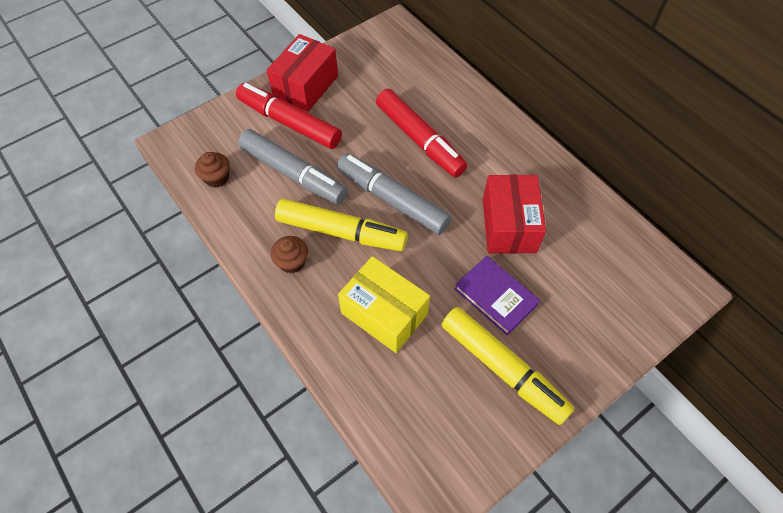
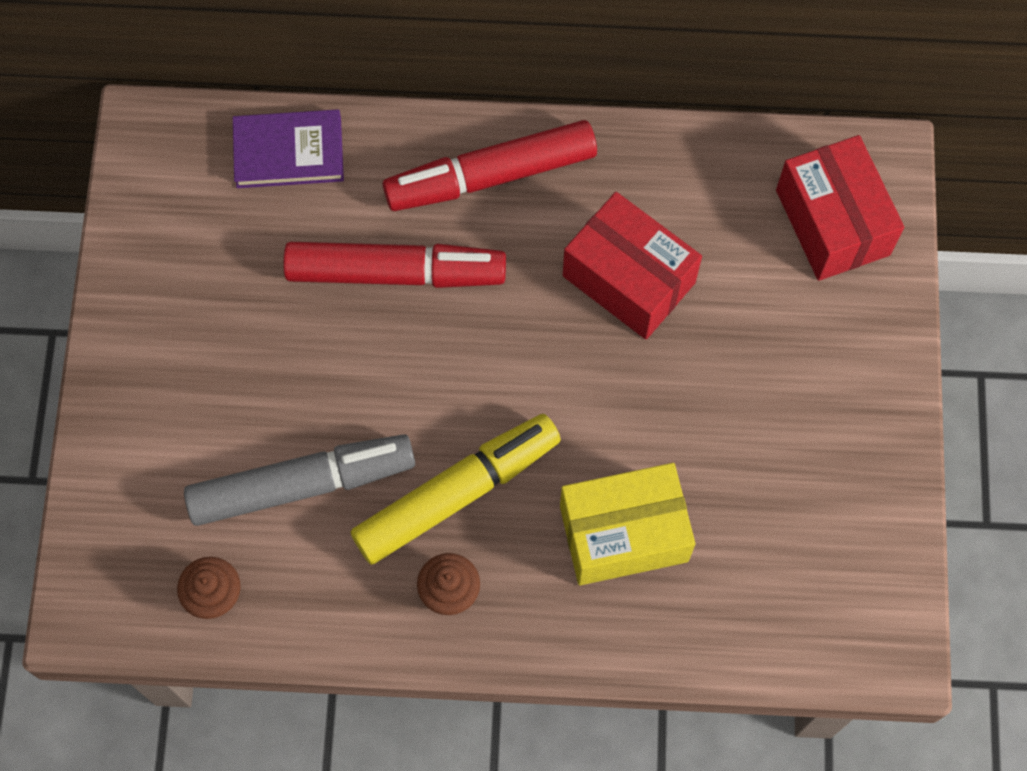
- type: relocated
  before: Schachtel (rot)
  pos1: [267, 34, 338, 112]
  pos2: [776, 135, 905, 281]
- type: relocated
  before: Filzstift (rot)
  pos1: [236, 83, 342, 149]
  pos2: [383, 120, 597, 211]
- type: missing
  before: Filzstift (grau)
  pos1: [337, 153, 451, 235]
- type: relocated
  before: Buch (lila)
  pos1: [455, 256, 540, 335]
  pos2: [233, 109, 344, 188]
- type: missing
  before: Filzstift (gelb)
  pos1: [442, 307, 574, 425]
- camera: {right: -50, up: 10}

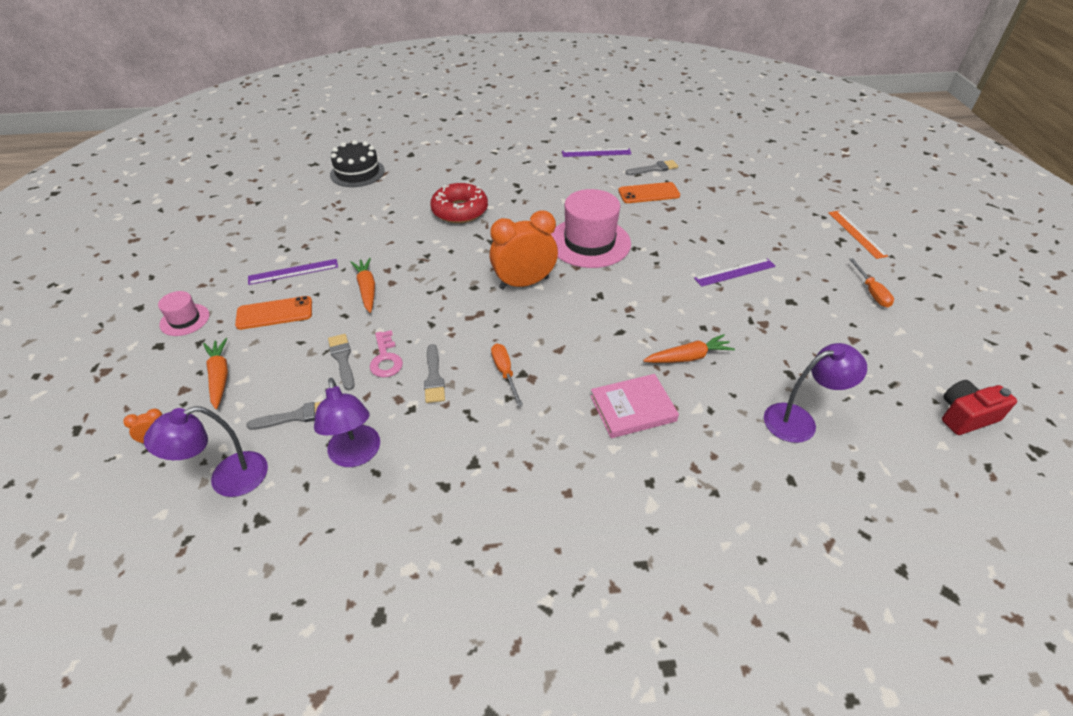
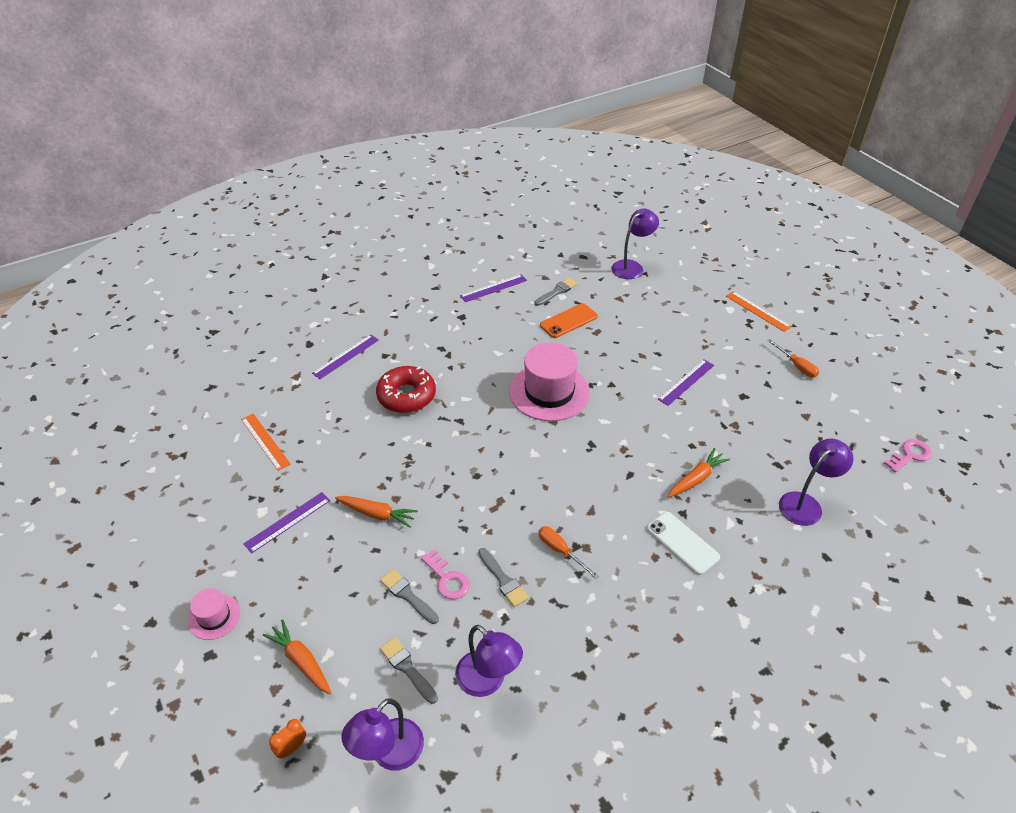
- type: missing
  before: Kuchen (schwarz)
  pos1: [330, 140, 385, 187]
- type: missing
  before: Wecker (orange)
  pos1: [490, 211, 558, 289]
- type: spun
  before: Karotte (orange)
  pos1: [351, 258, 375, 313]
  pos2: [335, 496, 418, 528]
  turn: 150
- type: missing
  before: Handy (orange)
  pos1: [235, 296, 312, 330]
- type: exchanged
  before: Buch (rosa)
  after: Handy (weiß)
  pos1: [590, 374, 679, 438]
  pos2: [647, 512, 720, 575]
- type: exchanged
  before: Kamera (rot)
  after: Schlüssel (rosa)
  pos1: [942, 380, 1017, 435]
  pos2: [884, 439, 932, 473]
- type: spun
  before: Pinsel (grau)
  pos1: [247, 401, 322, 430]
  pos2: [380, 637, 438, 704]
  turn: -90
- type: appeared
  after: Lampe (lila)
  pos2: [612, 208, 659, 279]
- type: appeared
  after: Lineal (lila)
  pos2: [312, 334, 379, 379]
- type: appeared
  after: Lineal (orange)
  pos2: [241, 414, 291, 471]
- camera: {right: -25, up: 0}

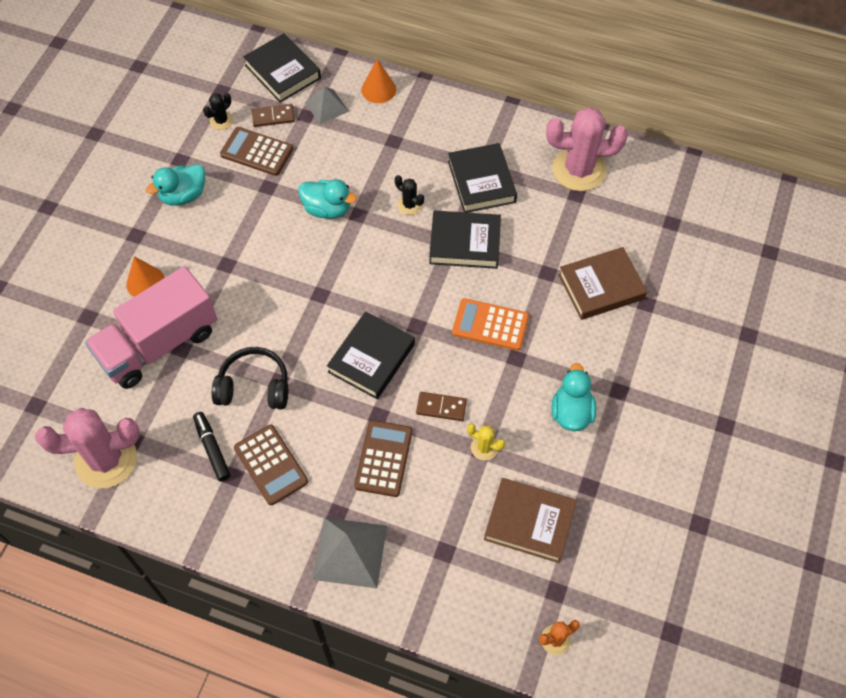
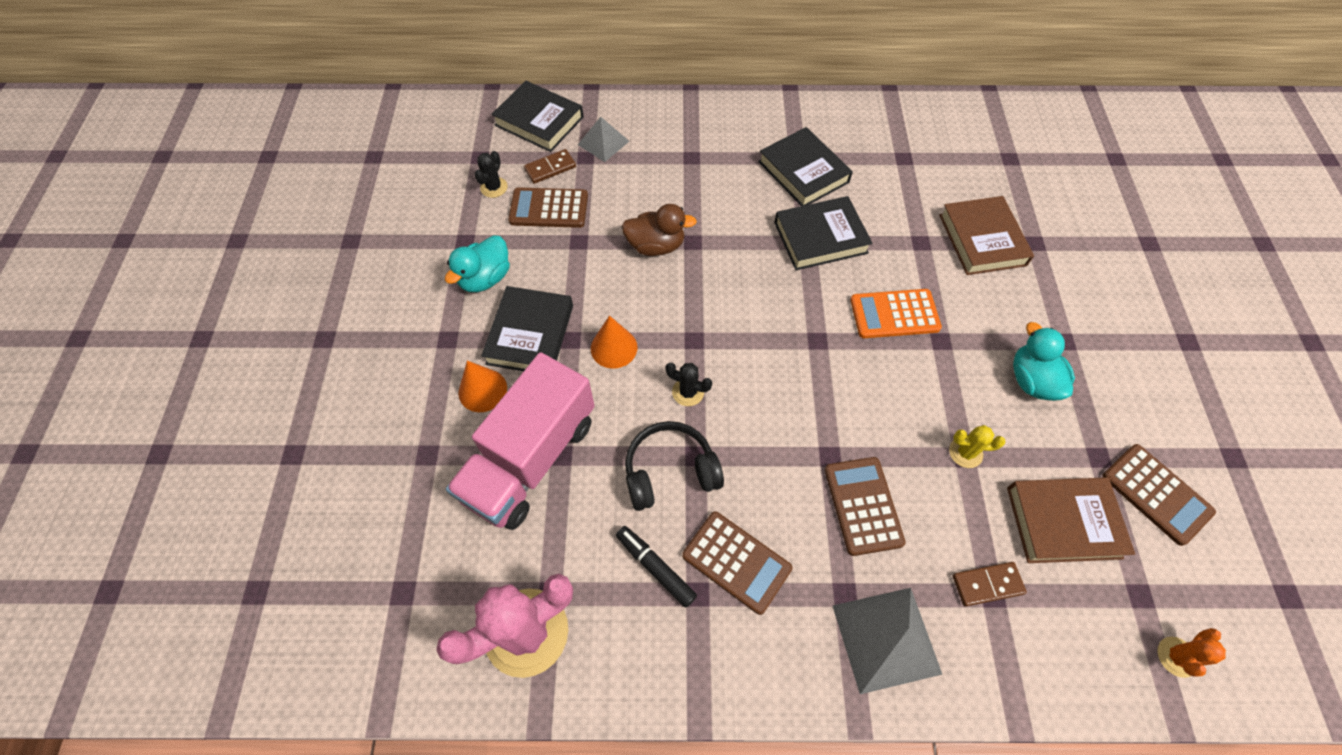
- type: relocated
  before: Kegel (orange)
  pos1: [361, 59, 396, 103]
  pos2: [591, 316, 637, 368]
- type: missing
  before: Kaktus (rosa)
  pos1: [546, 107, 628, 191]
- type: relocated
  before: Kaktus (schwarz)
  pos1: [395, 175, 424, 215]
  pos2: [666, 363, 712, 406]
- type: colour
  before: Ente (türkis)
  after: Ente (braun)
  pos1: [298, 179, 357, 219]
  pos2: [622, 204, 697, 256]
- type: spun
  before: Buch (braun)
  pos1: [558, 247, 647, 320]
  pos2: [939, 196, 1034, 275]
  turn: -60
- type: relocated
  before: Buch (schwarz)
  pos1: [327, 311, 415, 399]
  pos2: [481, 286, 573, 371]
- type: relocated
  before: Dominostein (braun)
  pos1: [416, 392, 467, 421]
  pos2: [953, 562, 1027, 606]
- type: appeared
  after: Taschenrechner (braun)
  pos2: [1102, 444, 1216, 546]
- camera: {right: -20, up: 0}

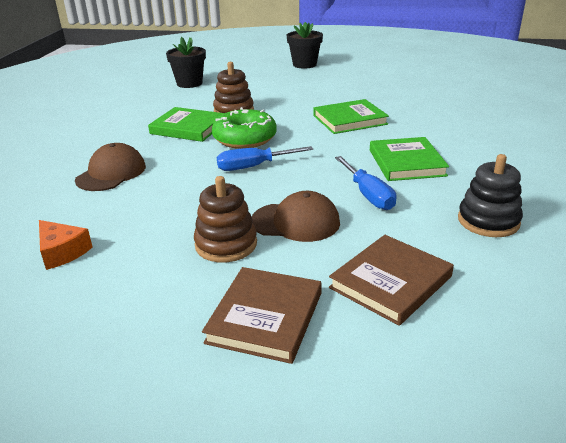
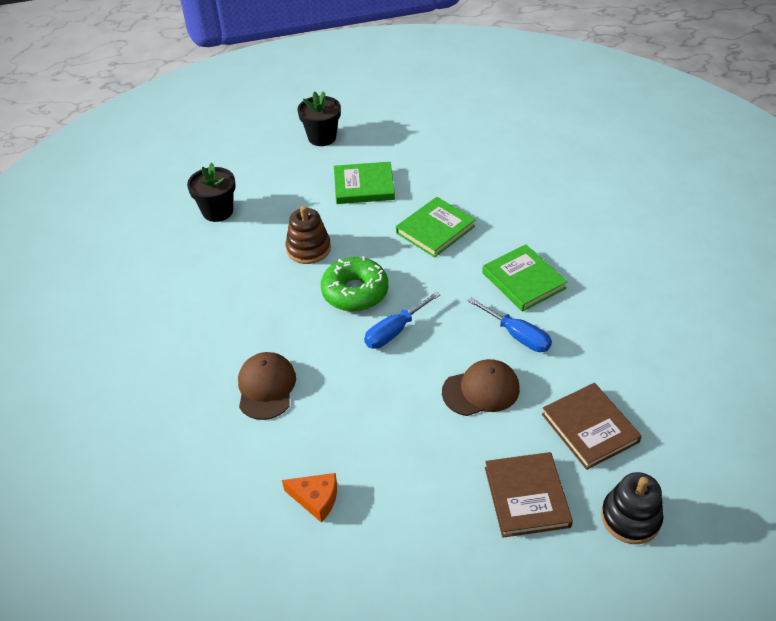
- type: relocated
  before: Buch (grün)
  pos1: [148, 107, 224, 142]
  pos2: [334, 162, 395, 204]
- type: relocated
  before: Stapelspielzeug (schwarz)
  pos1: [458, 154, 523, 237]
  pos2: [601, 472, 664, 544]
- type: missing
  before: Stapelspielzeug (braun)
  pos1: [194, 176, 257, 262]
- type: spun
  before: Buch (braun)
  pos1: [329, 235, 454, 326]
  pos2: [542, 383, 642, 470]
  turn: -45
- camera: {right: -25, up: 15}

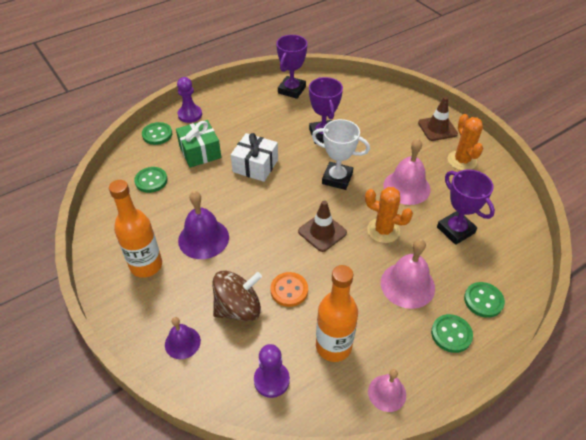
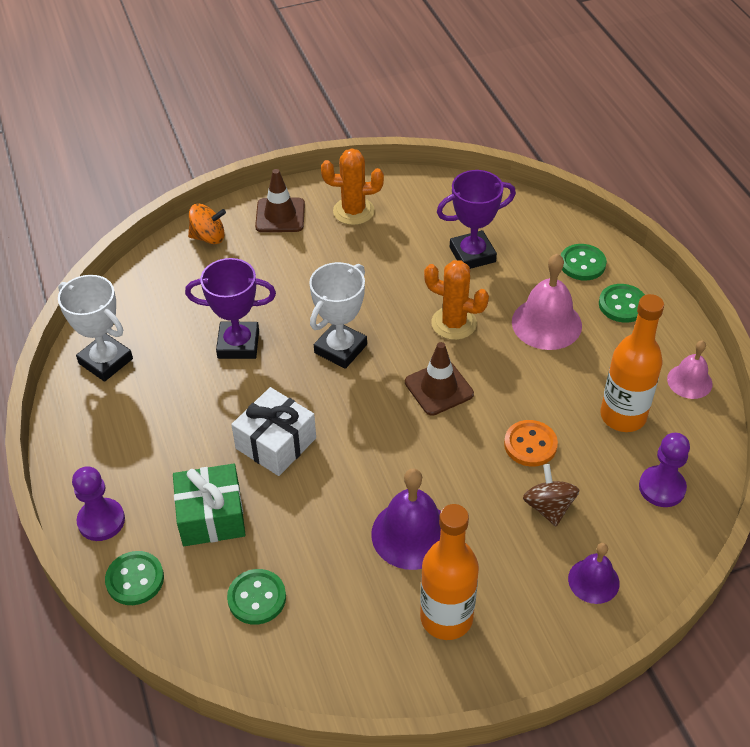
- type: colour
  before: Pokal (lila)
  after: Pokal (weiß)
  pos1: [276, 35, 307, 99]
  pos2: [58, 275, 133, 382]
- type: missing
  before: Glocke (rosa)
  pos1: [383, 138, 431, 205]
- type: spun
  before: Kaktus (orange)
  pos1: [365, 187, 413, 243]
  pos2: [424, 260, 489, 340]
  turn: 75
- type: size
  before: Kreisel (braun)
  pos1: [212, 270, 262, 321]
  pos2: [523, 464, 579, 526]
  scale: 0.66
- type: appeared
  after: Kreisel (orange)
  pos2: [188, 204, 226, 244]
- camera: {right: -75, up: 0}

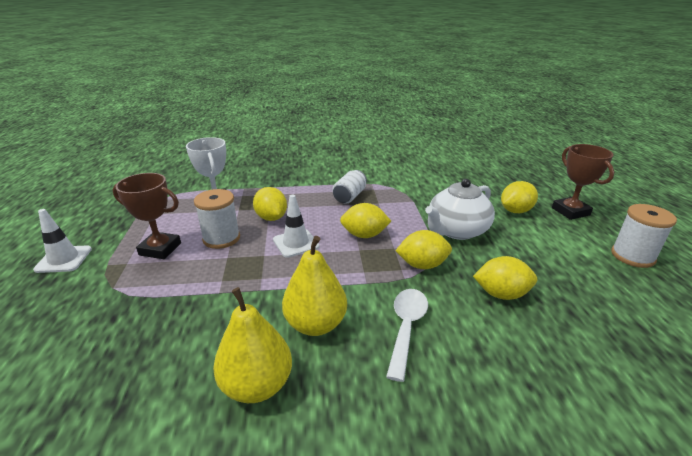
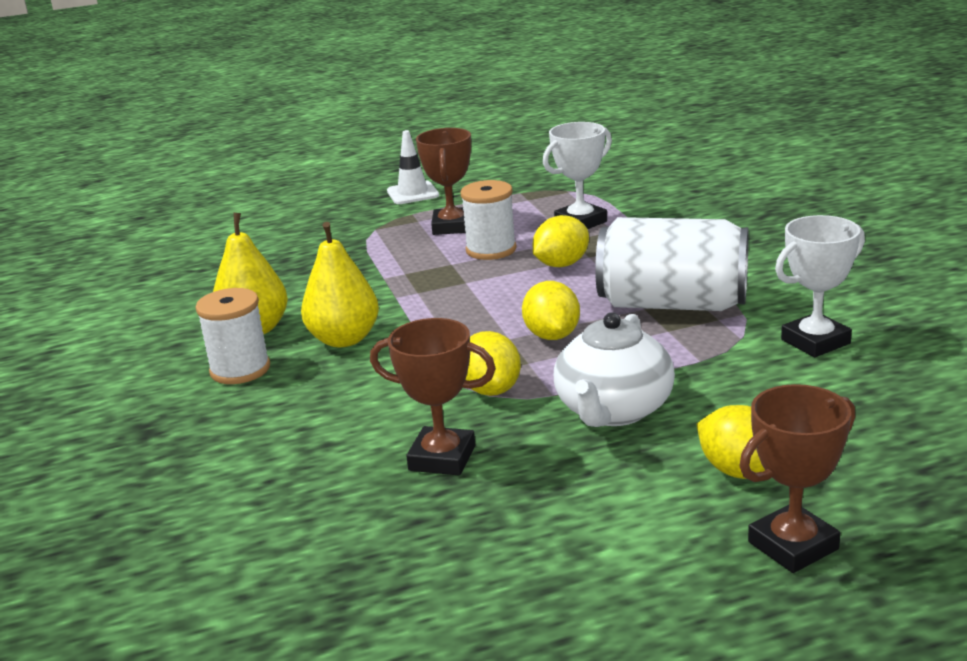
- type: size
  before: Dose (weiß)
  pos1: [333, 170, 367, 204]
  pos2: [595, 217, 749, 311]
  scale: 2.04
- type: spun
  before: Teekanne (weiß)
  pos1: [425, 179, 495, 240]
  pos2: [554, 312, 675, 427]
  turn: -105
- type: missing
  before: Leitkegel (weiß)
  pos1: [273, 195, 320, 258]
- type: relocated
  before: Garnrolle (weiß)
  pos1: [611, 204, 677, 268]
  pos2: [195, 288, 270, 384]
- type: exchanged
  before: Zitrone (gelb)
  after: Pokal (braun)
  pos1: [473, 256, 537, 300]
  pos2: [370, 318, 496, 475]
- type: missing
  before: Löffel (weiß)
  pos1: [386, 289, 428, 382]
- type: appeared
  after: Pokal (weiß)
  pos2: [775, 215, 865, 357]
- camera: {right: 80, up: -5}

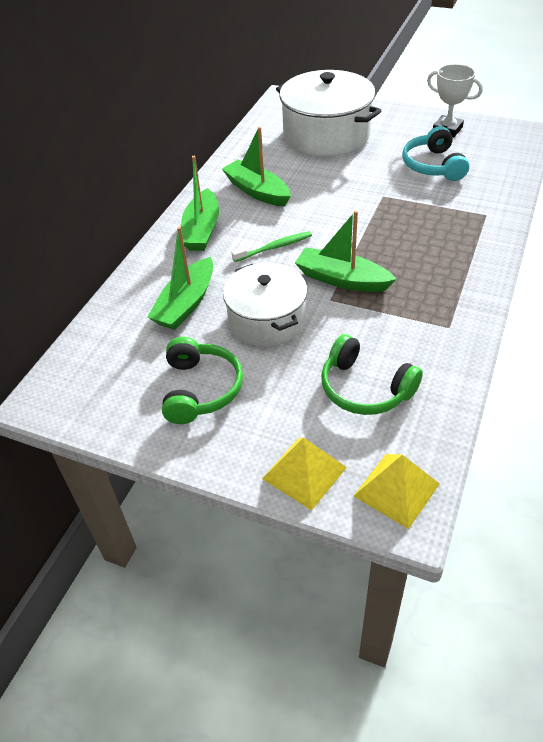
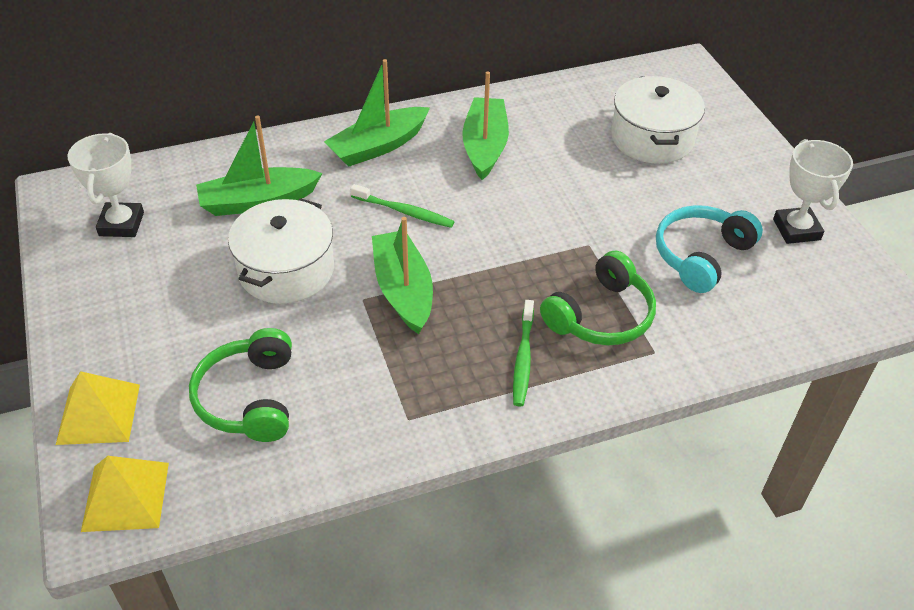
- type: size
  before: Kochtopf (weiß)
  pos1: [276, 70, 381, 157]
  pos2: [611, 76, 705, 164]
  scale: 0.66
- type: relocated
  before: Kopfhörer (grün)
  pos1: [162, 337, 243, 424]
  pos2: [540, 251, 656, 346]
- type: appeared
  after: Pokal (weiß)
  pos2: [67, 133, 144, 237]
- type: appeared
  after: Zahnbürste (grün)
  pos2: [513, 300, 534, 406]
- camera: {right: 45, up: 0}

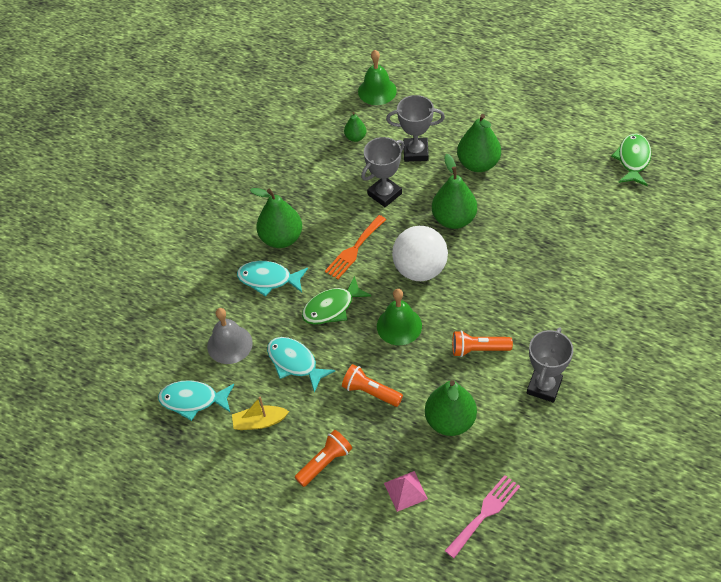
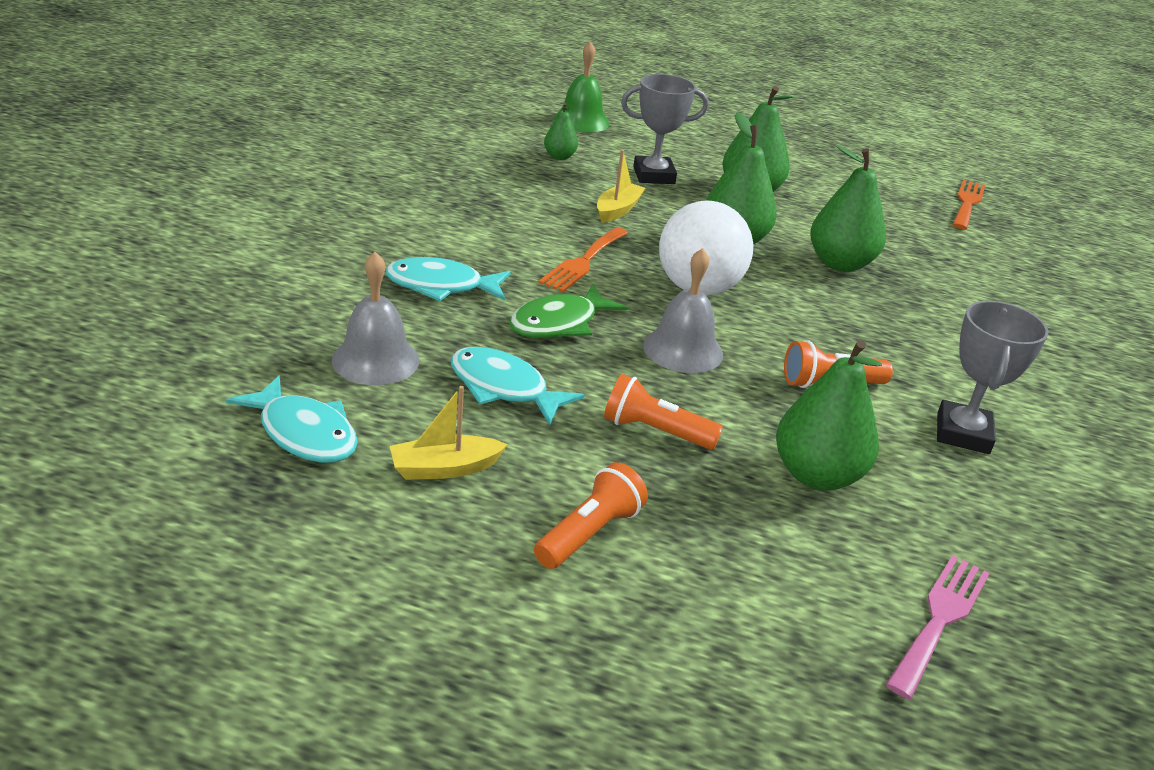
- type: exchanged
  before: Fisch (grün)
  after: Gabel (orange)
  pos1: [611, 133, 652, 186]
  pos2: [952, 179, 986, 230]
- type: exchanged
  before: Pokal (grau)
  after: Boot (gelb)
  pos1: [361, 137, 404, 207]
  pos2: [597, 150, 645, 223]
- type: relocated
  before: Birne (grün)
  pos1: [250, 188, 302, 248]
  pos2: [810, 146, 886, 272]
- type: colour
  before: Glocke (grün)
  after: Glocke (grau)
  pos1: [377, 289, 422, 345]
  pos2: [643, 248, 723, 373]
- type: spun
  before: Fisch (türkis)
  pos1: [158, 380, 234, 421]
  pos2: [226, 375, 358, 463]
  turn: -135
- type: missing
  before: Pyramide (rosa)
  pos1: [384, 471, 428, 512]
- camera: {right: -15, up: -20}

